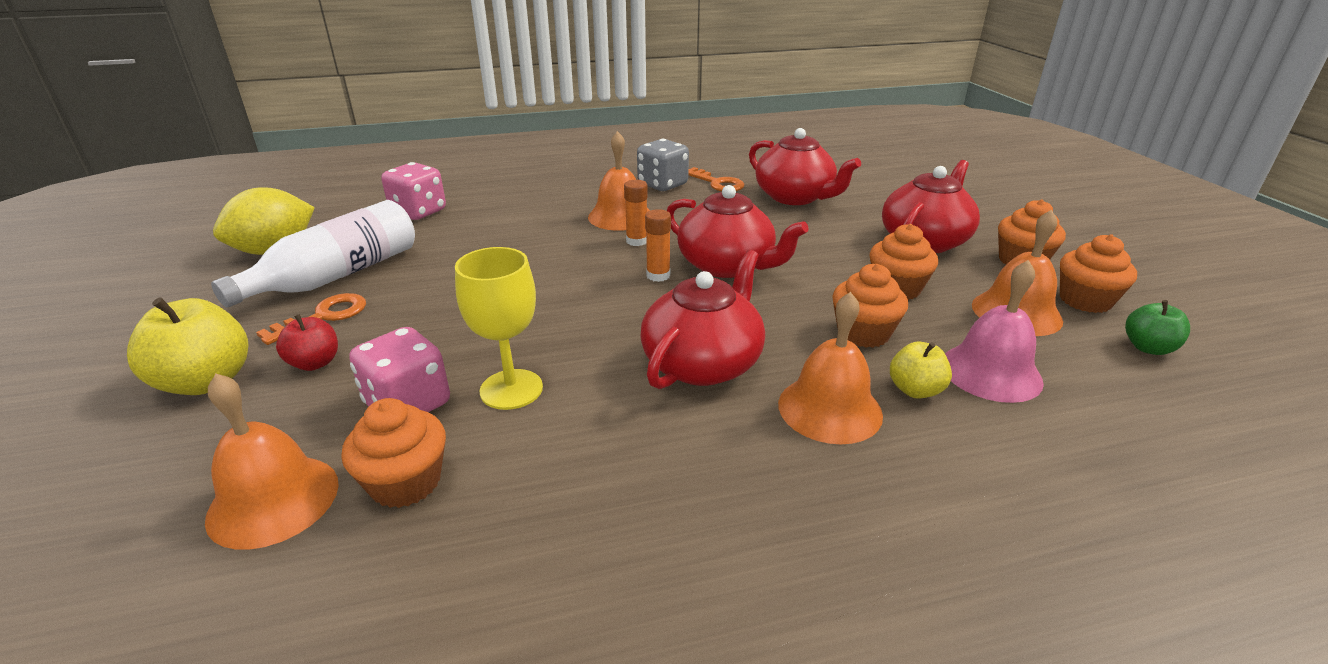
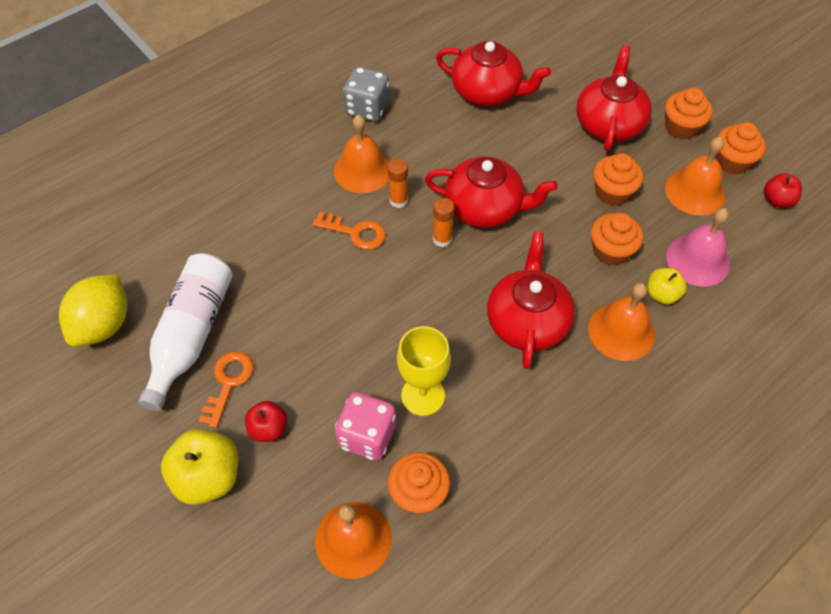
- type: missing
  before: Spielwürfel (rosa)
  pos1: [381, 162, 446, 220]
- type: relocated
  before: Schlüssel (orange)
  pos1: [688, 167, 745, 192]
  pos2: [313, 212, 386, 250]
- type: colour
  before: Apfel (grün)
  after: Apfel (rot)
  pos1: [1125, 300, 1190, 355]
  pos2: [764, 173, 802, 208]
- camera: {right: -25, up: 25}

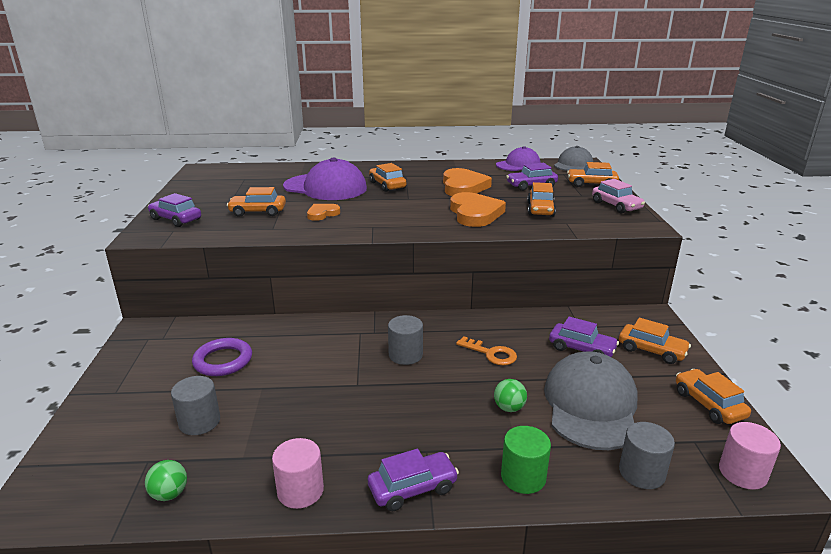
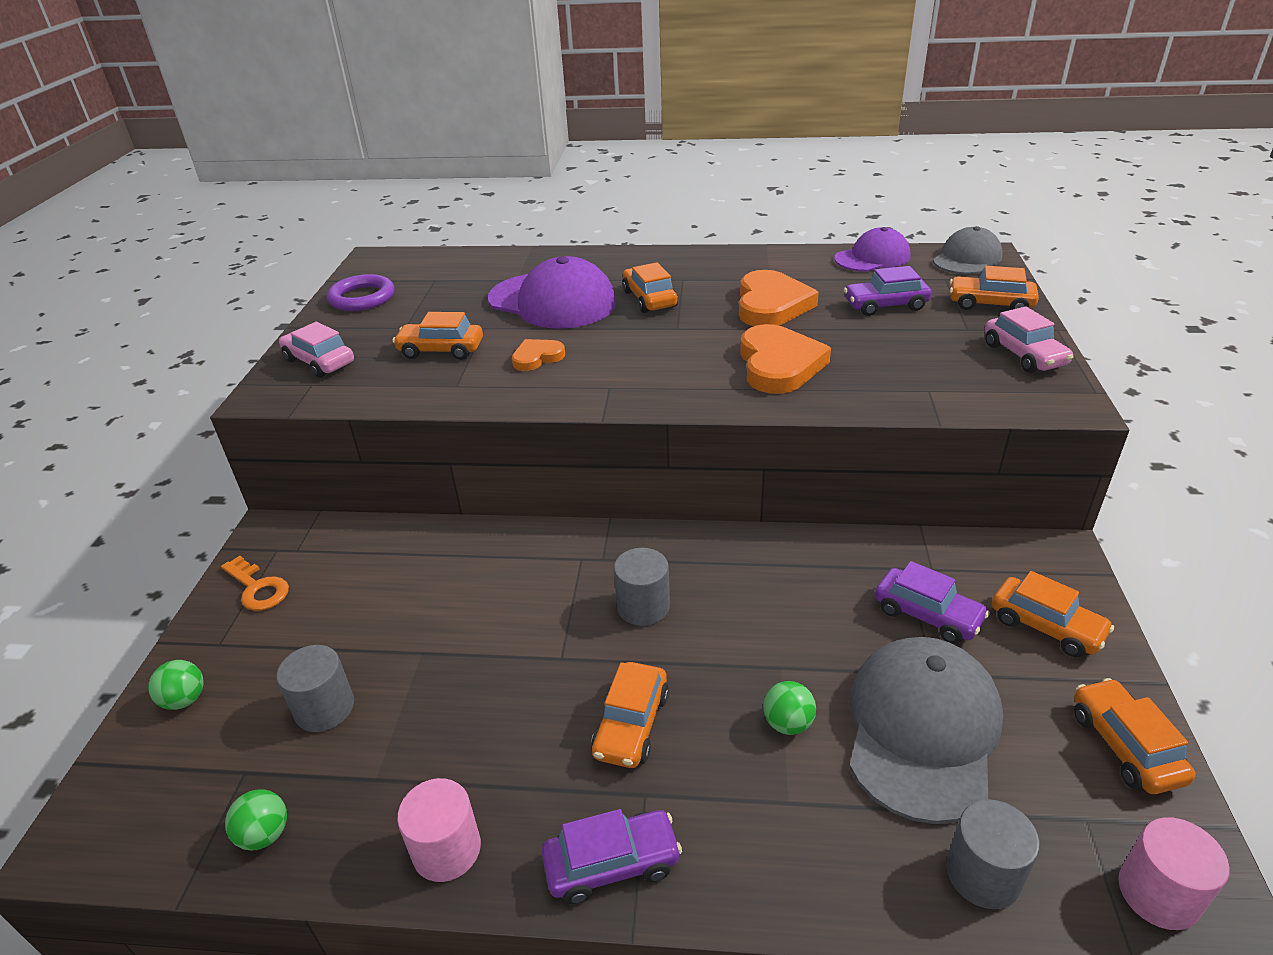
- type: relocated
  before: Auto (orange)
  pos1: [527, 182, 556, 217]
  pos2: [591, 662, 669, 768]
- type: colour
  before: Auto (lila)
  after: Auto (rosa)
  pos1: [148, 193, 201, 227]
  pos2: [279, 322, 354, 378]
- type: relocated
  before: Schlüssel (orange)
  pos1: [456, 336, 517, 365]
  pos2: [221, 556, 289, 611]
- type: relocated
  before: Ring (lila)
  pos1: [192, 338, 252, 376]
  pos2: [327, 274, 395, 311]
- type: missing
  before: Vollzylinder (grün)
  pos1: [501, 426, 551, 494]
- type: appeared
  after: Ball (grün)
  pos2: [148, 660, 203, 710]
- camera: {right: 10, up: 10}

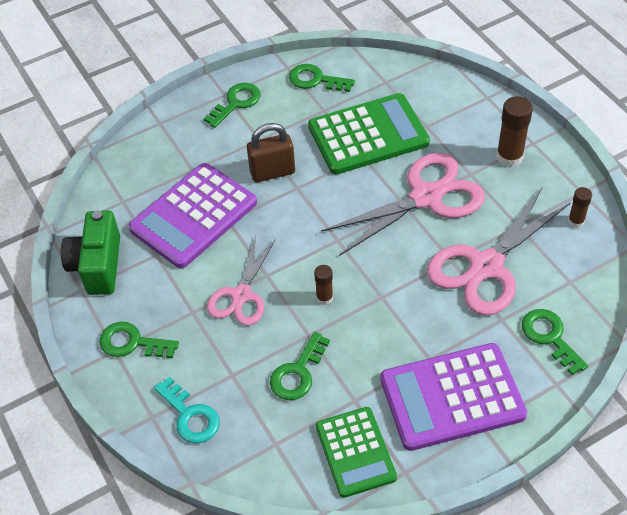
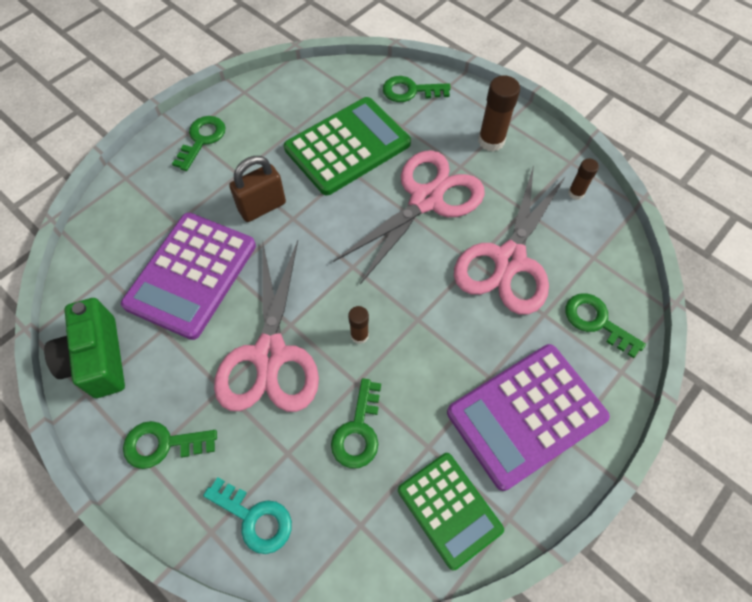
- type: relocated
  before: Schlüssel (grün)
  pos1: [289, 64, 355, 92]
  pos2: [383, 76, 451, 102]
- type: size
  before: Schere (rosa)
  pos1: [207, 236, 276, 326]
  pos2: [214, 240, 319, 412]
  scale: 1.6
- camera: {right: -20, up: 10}

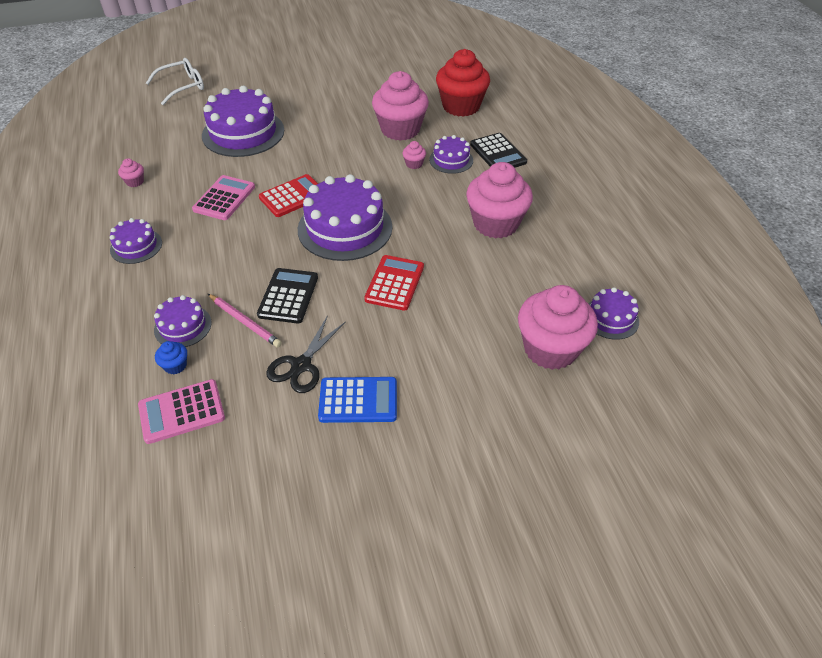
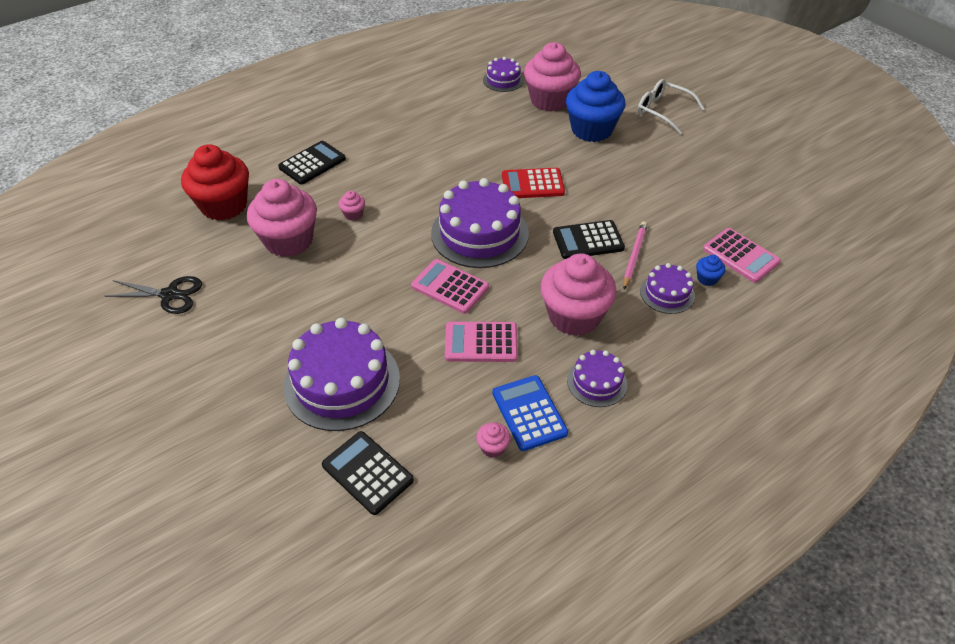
- type: relocated
  before: Brille (weiß)
  pos1: [146, 58, 204, 105]
  pos2: [637, 79, 705, 134]
- type: missing
  before: Kuchen (lila)
  pos1: [429, 135, 473, 174]
- type: relocated
  before: Muffin (rosa)
  pos1: [466, 162, 533, 239]
  pos2: [540, 253, 617, 336]
- type: colour
  before: Taschenrechner (rot)
  after: Taschenrechner (rosa)
  pos1: [259, 174, 318, 217]
  pos2: [411, 259, 489, 314]
- type: relocated
  before: Schere (schwarz)
  pos1: [266, 315, 346, 393]
  pos2: [105, 276, 202, 314]
- type: relocated
  before: Taschenrechner (blau)
  pos1: [318, 377, 397, 423]
  pos2: [493, 375, 568, 451]
- type: appeared
  after: Muffin (blau)
  pos2: [566, 71, 625, 142]
- type: appeared
  after: Taschenrechner (schwarz)
  pos2: [322, 431, 414, 515]
- camera: {right: -110, up: 0}

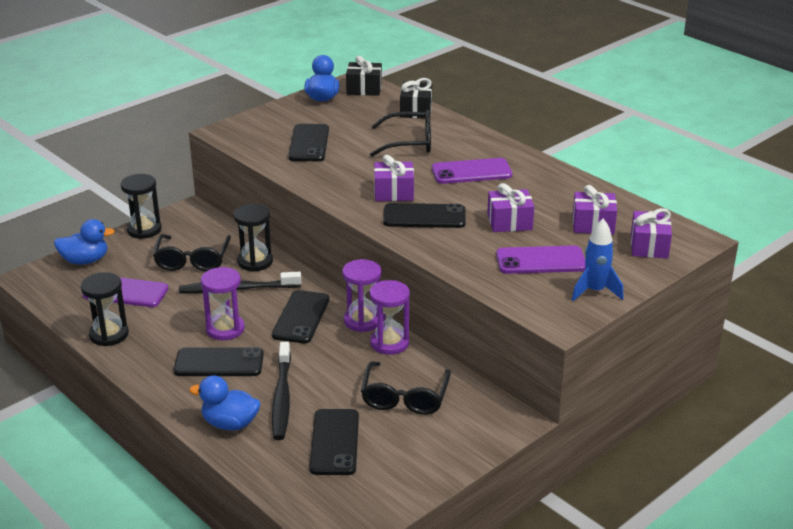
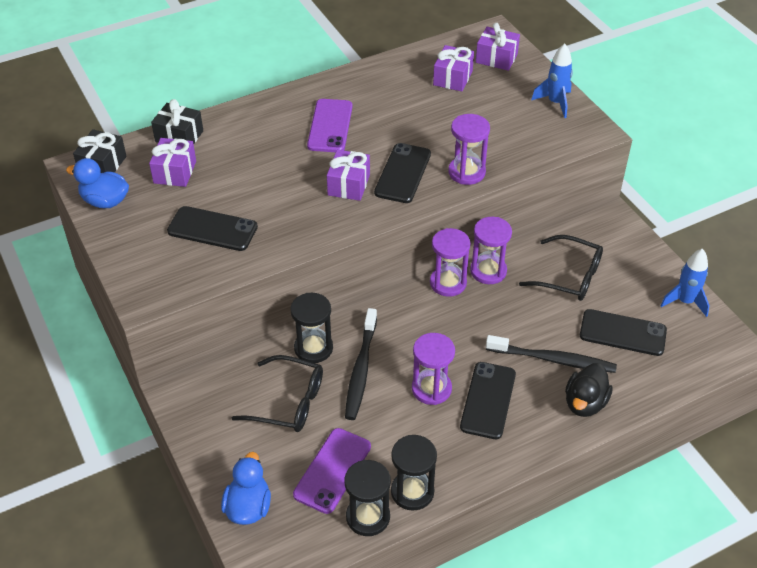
- type: missing
  before: Brille (schwarz)
  pos1: [370, 110, 431, 157]
- type: relocated
  before: Sanduhr (schwarz)
  pos1: [121, 174, 162, 239]
  pos2: [345, 460, 391, 536]
- type: relocated
  before: Geschenk (lila)
  pos1: [487, 183, 534, 232]
  pos2: [149, 138, 196, 187]
- type: missing
  before: Handy (lila)
  pos1: [496, 245, 585, 274]
- type: missing
  before: Handy (schwarz)
  pos1: [272, 290, 330, 343]
- type: colour
  before: Ente (blau)
  after: Ente (schwarz)
  pos1: [189, 375, 260, 431]
  pos2: [565, 363, 613, 417]
- type: appeared
  after: Sanduhr (lila)
  pos2: [448, 114, 490, 185]
- type: appeared
  after: Rakete (blau)
  pos2: [660, 249, 710, 317]
- camera: {right: -75, up: 15}

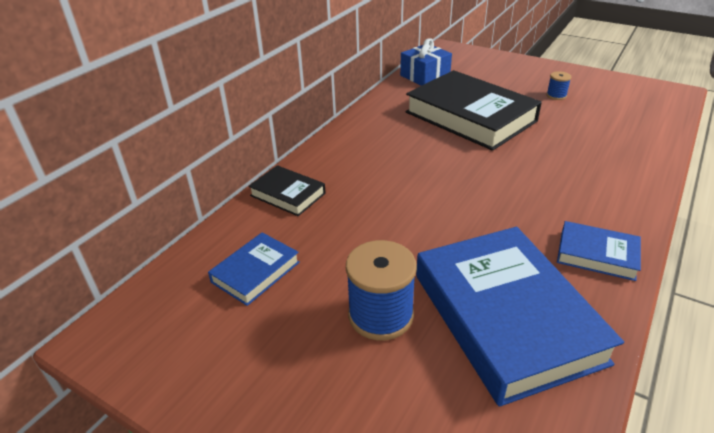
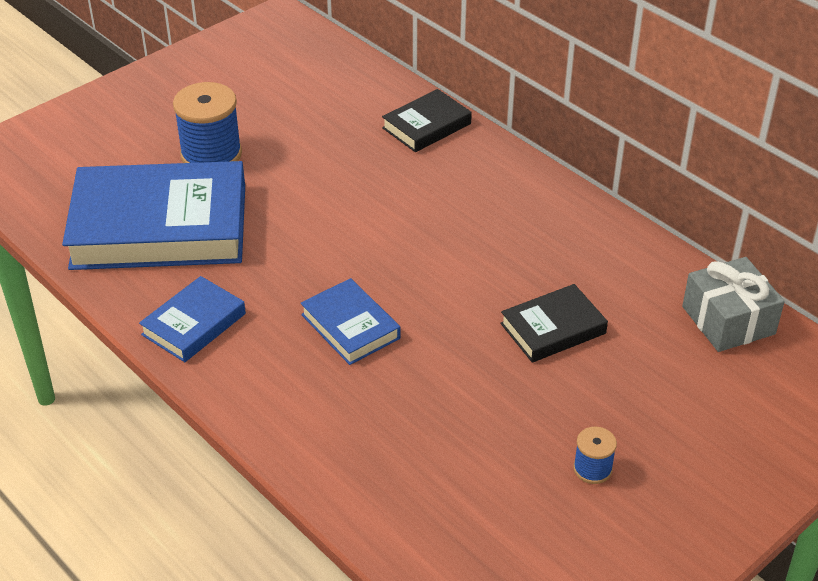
- type: colour
  before: Geschenk (blau)
  after: Geschenk (grau)
  pos1: [400, 38, 452, 86]
  pos2: [682, 257, 785, 352]
- type: size
  before: Buch (schwarz)
  pos1: [406, 70, 542, 151]
  pos2: [500, 284, 608, 363]
  scale: 0.48
- type: relocated
  before: Buch (blau)
  pos1: [208, 232, 300, 306]
  pos2: [301, 278, 400, 365]
- camera: {right: 105, up: 5}

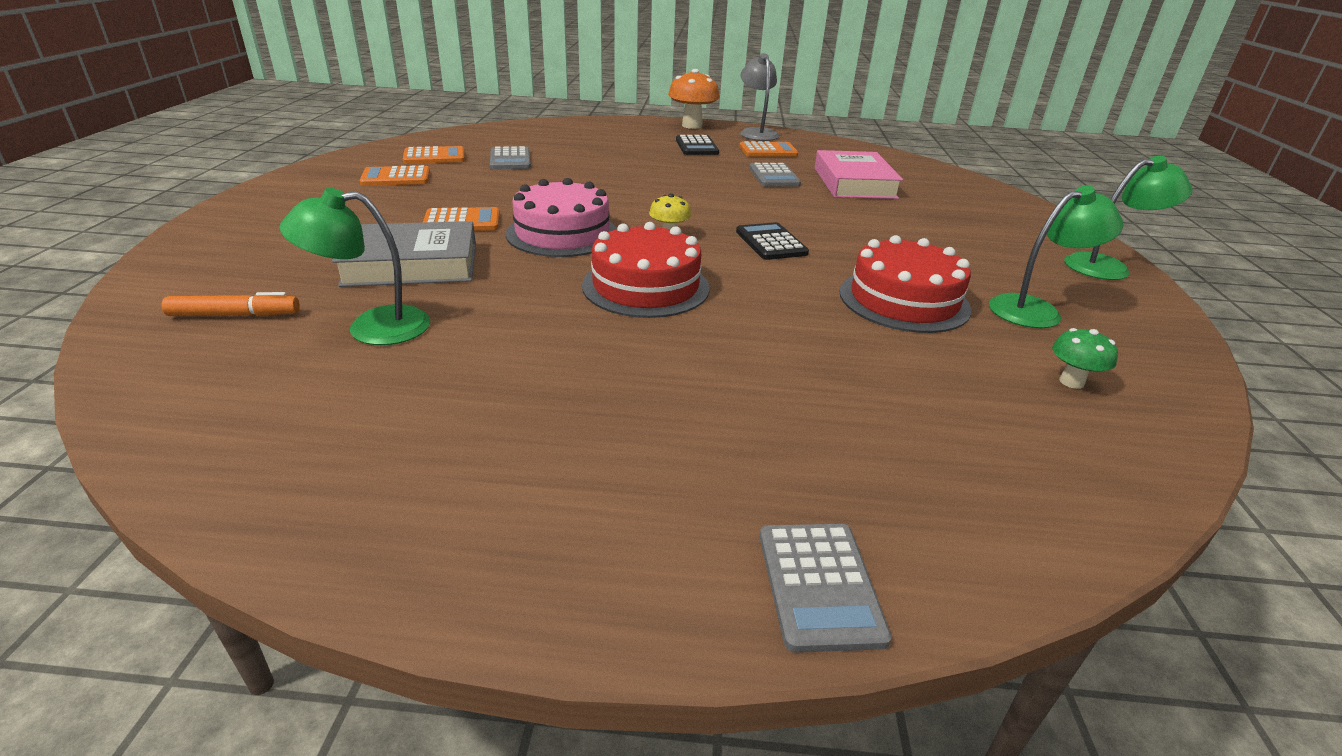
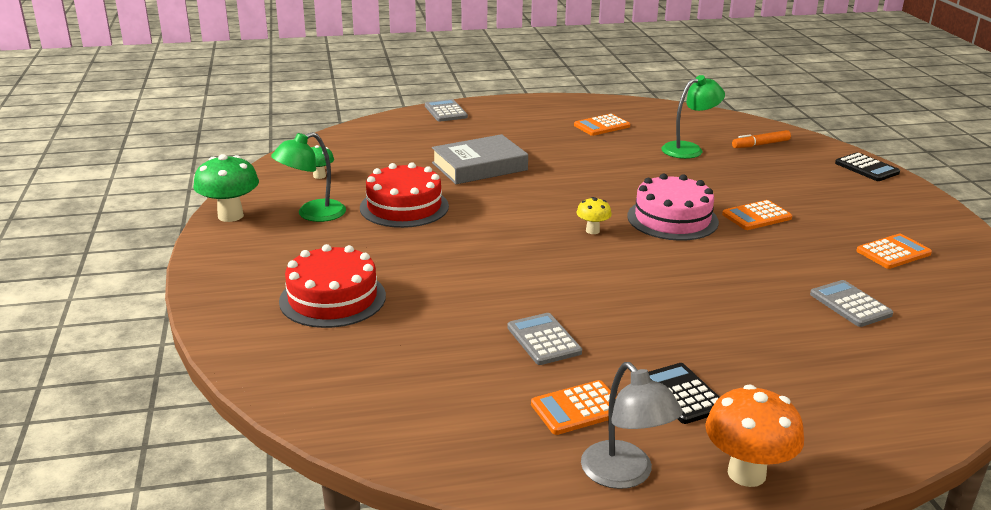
- type: relocated
  before: Taschenrechner (orange)
  pos1: [403, 146, 465, 164]
  pos2: [574, 114, 630, 136]
- type: missing
  before: Buch (rosa)
  pos1: [814, 150, 903, 199]
- type: missing
  before: Lampe (grün)
  pos1: [1064, 156, 1193, 280]
- type: relocated
  before: Buch (grau)
  pos1: [332, 221, 476, 287]
  pos2: [432, 134, 528, 184]
- type: relocated
  before: Kuchen (rot)
  pos1: [582, 222, 710, 318]
  pos2: [279, 244, 386, 328]
- type: relocated
  before: Taschenrechner (schwarz)
  pos1: [736, 222, 809, 260]
  pos2: [835, 152, 900, 181]
- type: appeared
  after: Pilz (grün)
  pos2: [193, 154, 259, 222]
- camera: {right: 165, up: -5}

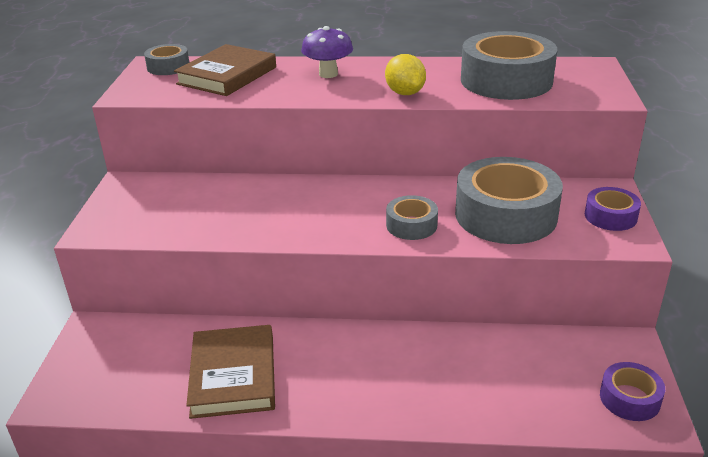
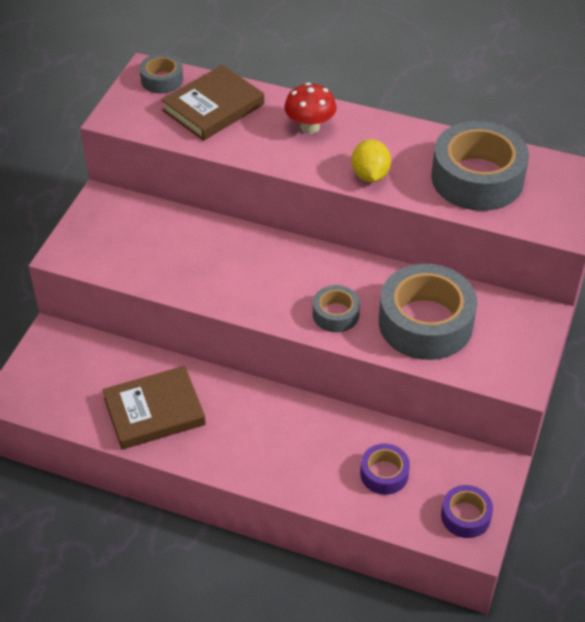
- type: colour
  before: Pilz (lila)
  after: Pilz (rot)
  pos1: [301, 26, 353, 78]
  pos2: [284, 83, 337, 134]
- type: relocated
  before: Klebeband (lila)
  pos1: [585, 187, 641, 231]
  pos2: [360, 444, 410, 495]
- type: spun
  before: Buch (braun)
  pos1: [186, 325, 275, 419]
  pos2: [102, 366, 206, 450]
  turn: 60
- camera: {right: 15, up: 15}

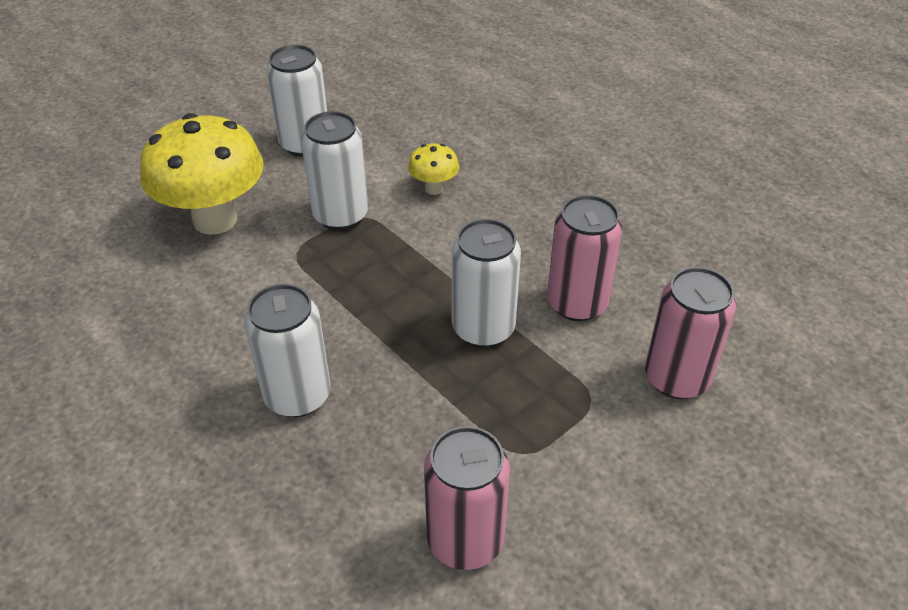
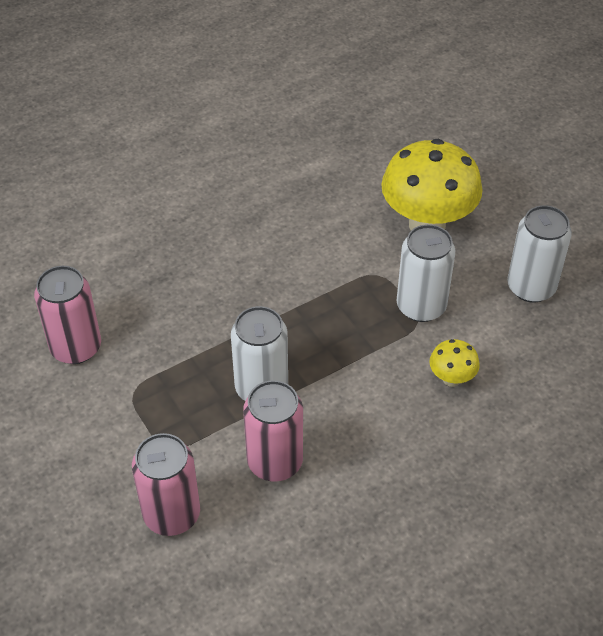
- type: missing
  before: Dose (weiß)
  pos1: [244, 284, 331, 417]
- camera: {right: 100, up: 5}

